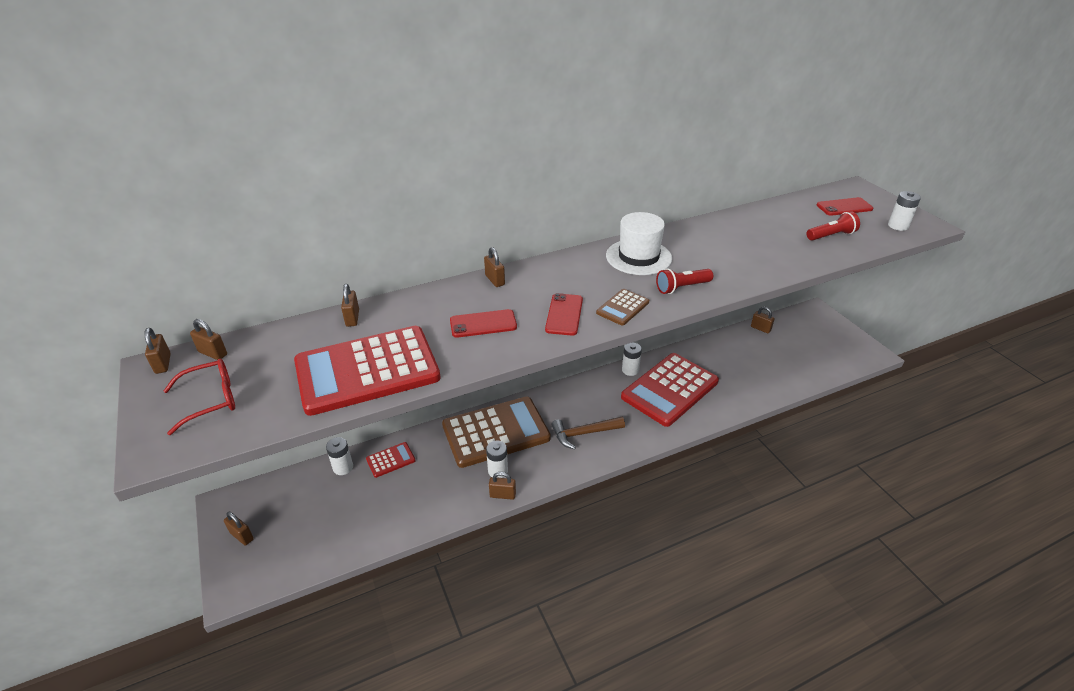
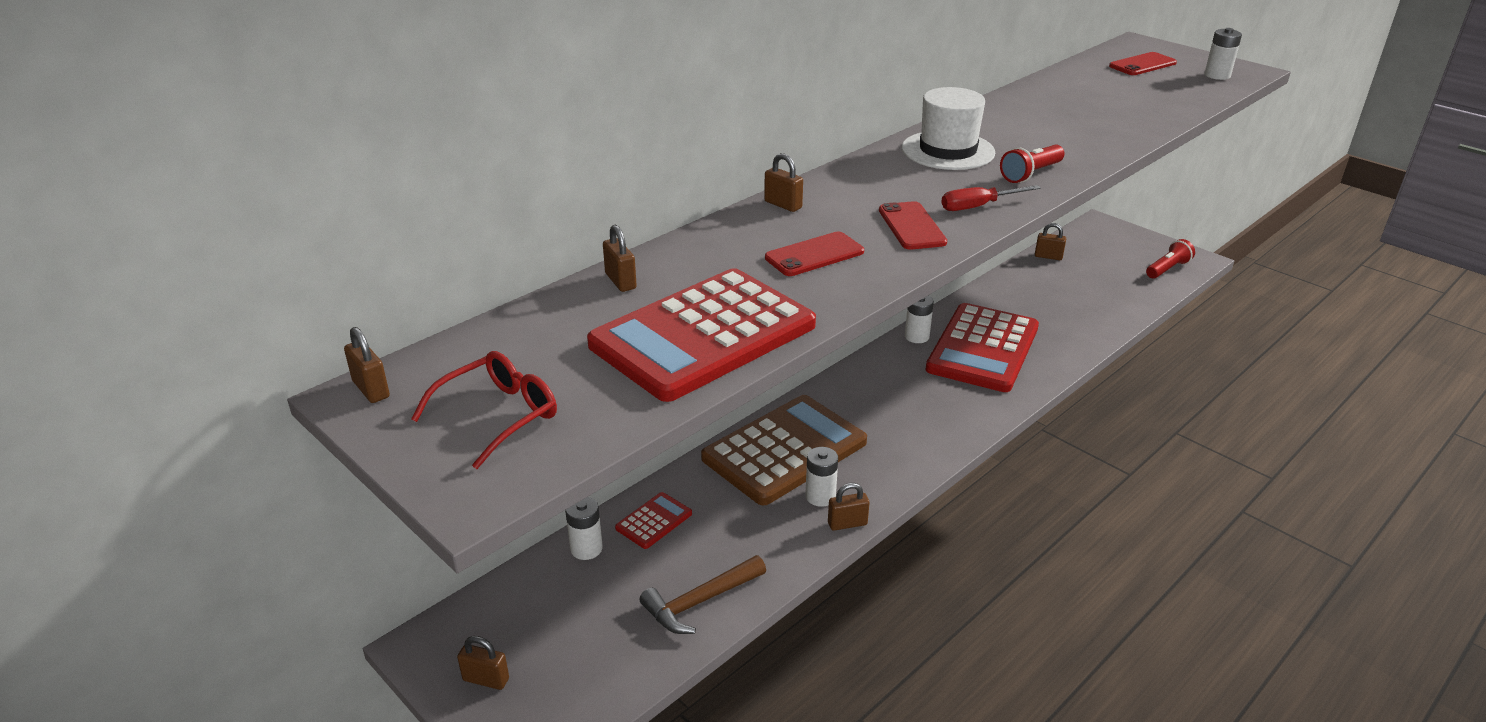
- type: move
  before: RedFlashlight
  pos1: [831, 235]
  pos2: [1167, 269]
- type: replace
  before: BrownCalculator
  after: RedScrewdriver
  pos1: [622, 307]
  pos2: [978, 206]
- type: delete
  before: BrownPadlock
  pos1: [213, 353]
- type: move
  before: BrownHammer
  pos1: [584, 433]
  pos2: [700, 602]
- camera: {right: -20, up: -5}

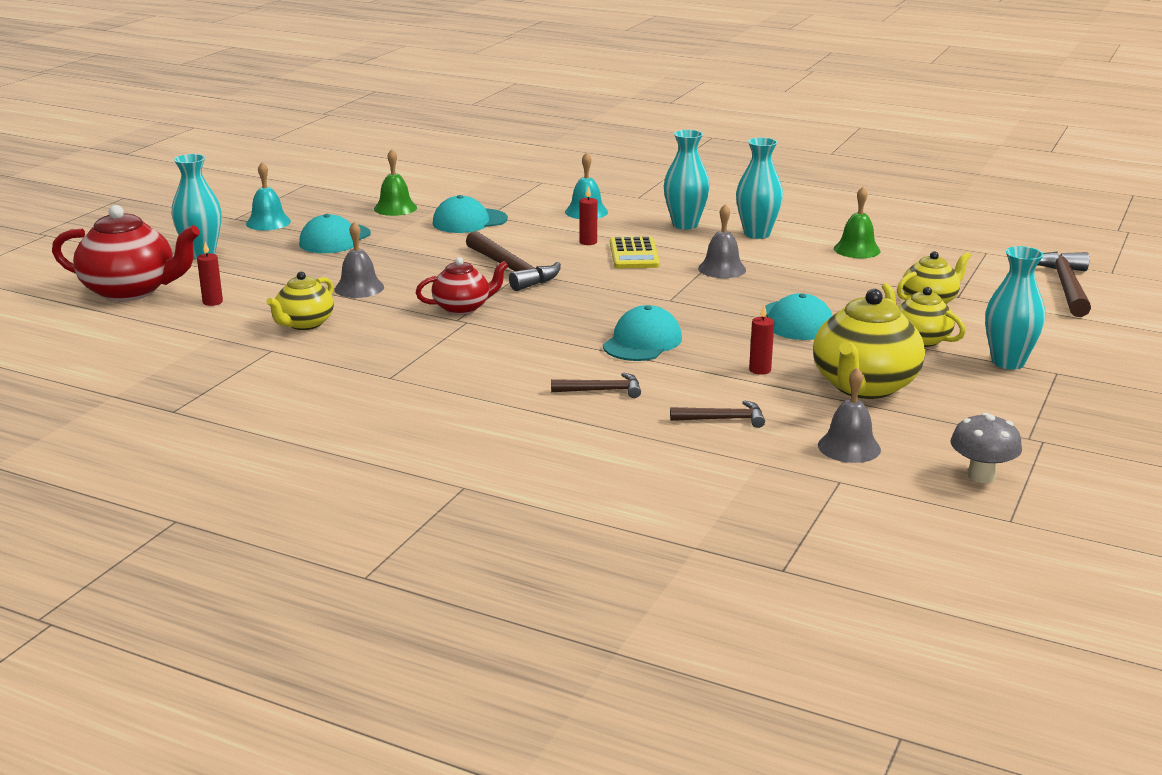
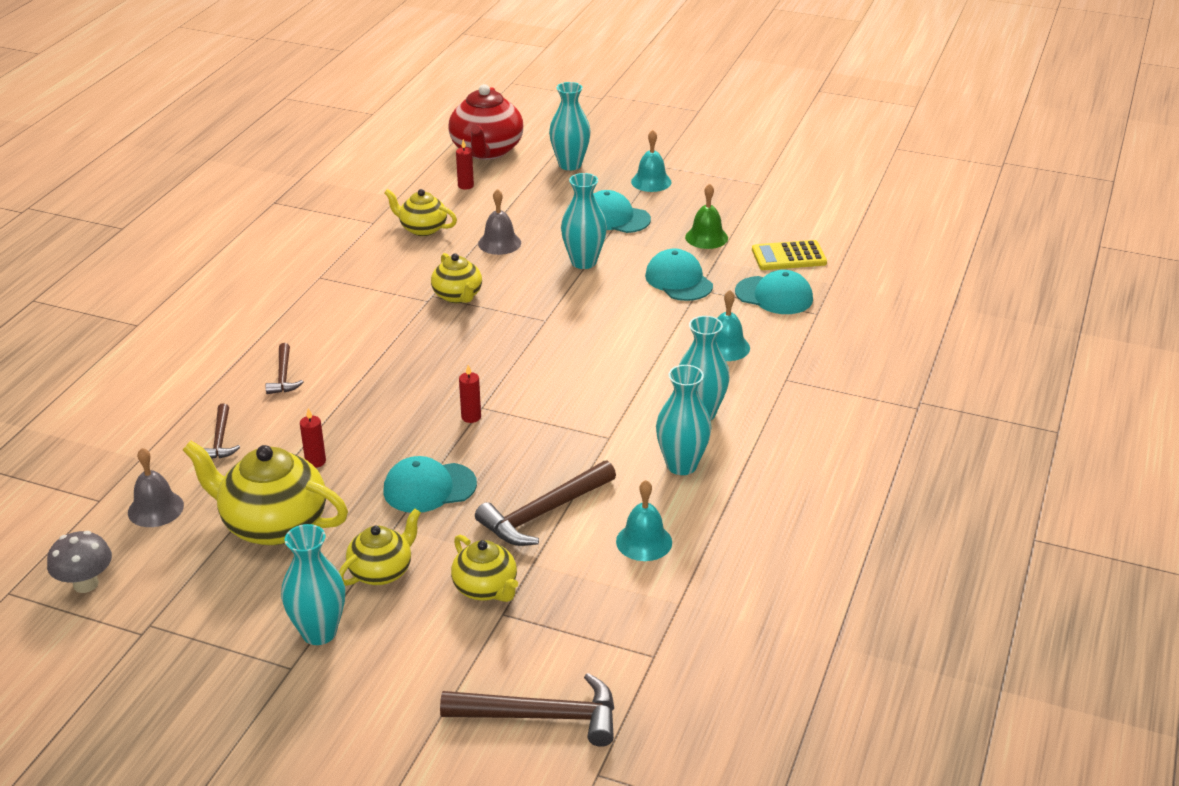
- type: move
  before: RedCandle
  pos1: [588, 242]
  pos2: [471, 417]
- type: recolor
  before: GreenBell
  after: TurquoiseBell
  pos1: [857, 249]
  pos2: [644, 541]
- type: delete
  before: GreyBell
  pos1: [722, 269]
- type: move
  before: BrownHammer
  pos1: [512, 270]
  pos2: [544, 513]
- type: move
  before: YellowCalculator
  pos1: [634, 254]
  pos2: [788, 256]
- type: recolor
  before: RedTeapot
  after: YellowTeapot
  pos1: [462, 308]
  pos2: [458, 296]
- type: move
  before: TurquoiseCap
  pos1: [642, 342]
  pos2: [774, 295]
- type: insert
  after: TurquoiseVase
  pos2: [583, 262]
- camera: {right: 85, up: 10}

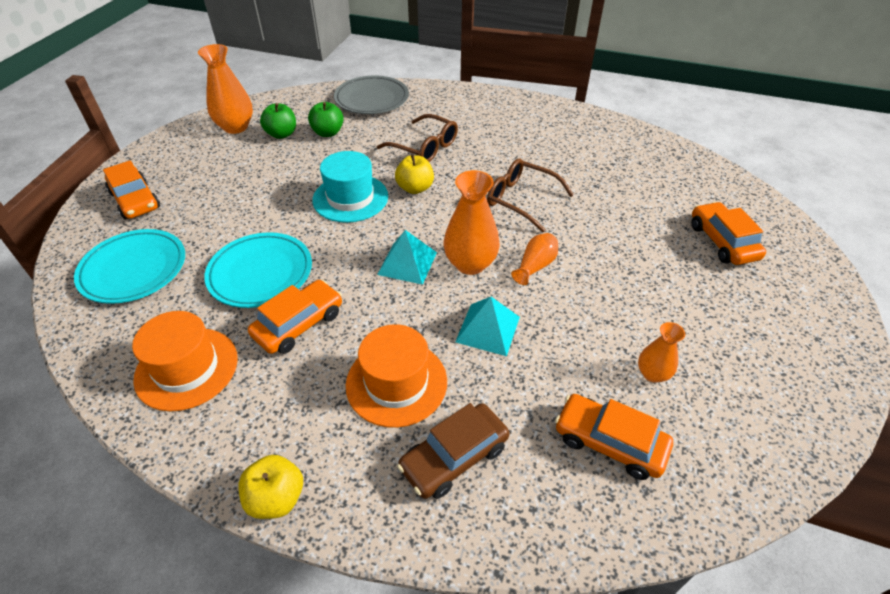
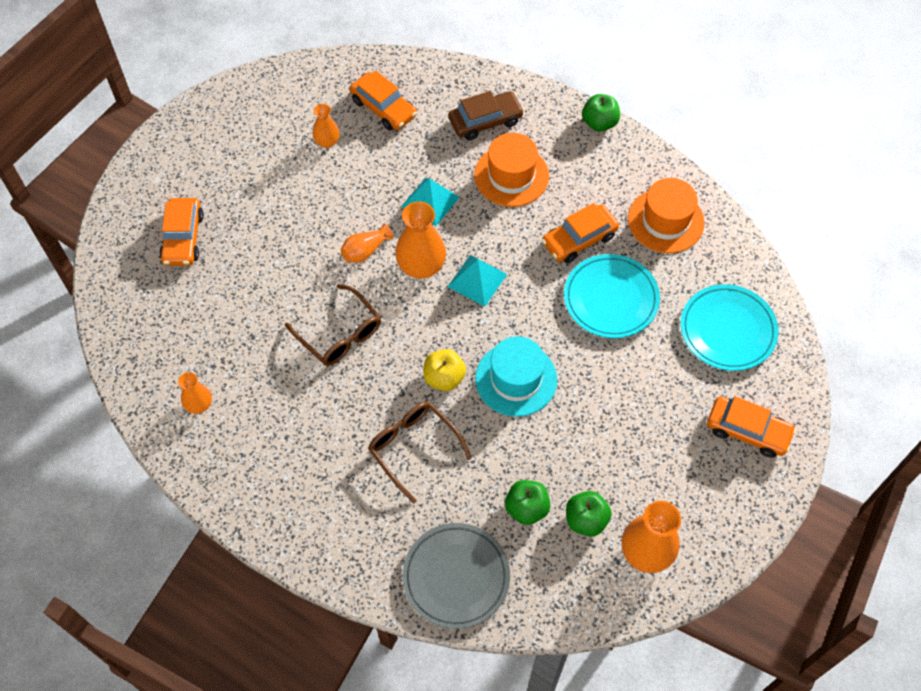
- type: rotate
  before: OrangeCar
  pos1: [135, 200]
  pos2: [747, 431]
  turn: 135
- type: recolor
  before: YellowApple
  after: GreenApple
  pos1: [276, 498]
  pos2: [599, 123]
- type: insert
  after: OrangeVase
  pos2: [199, 405]
- camera: {right: -165, up: 15}

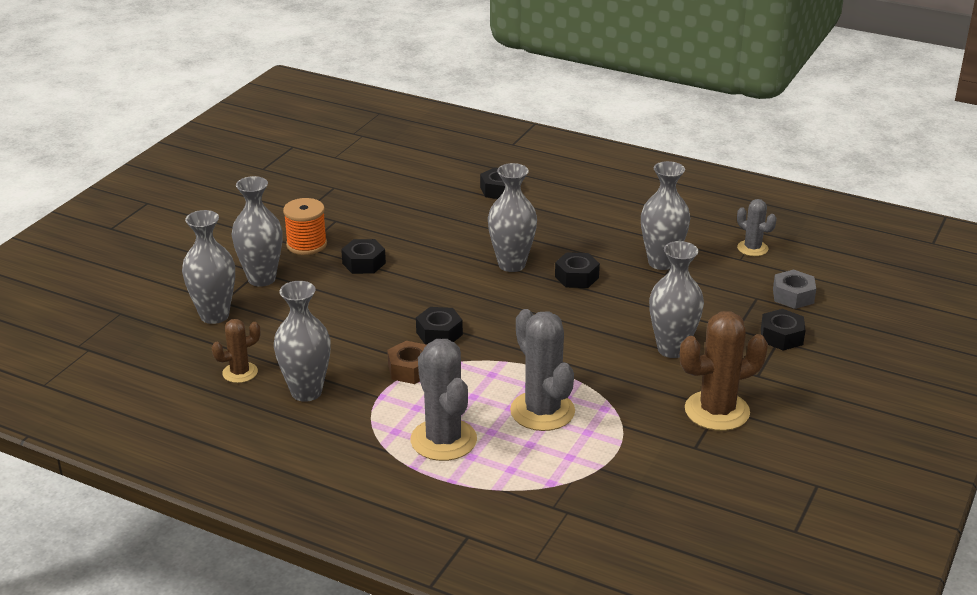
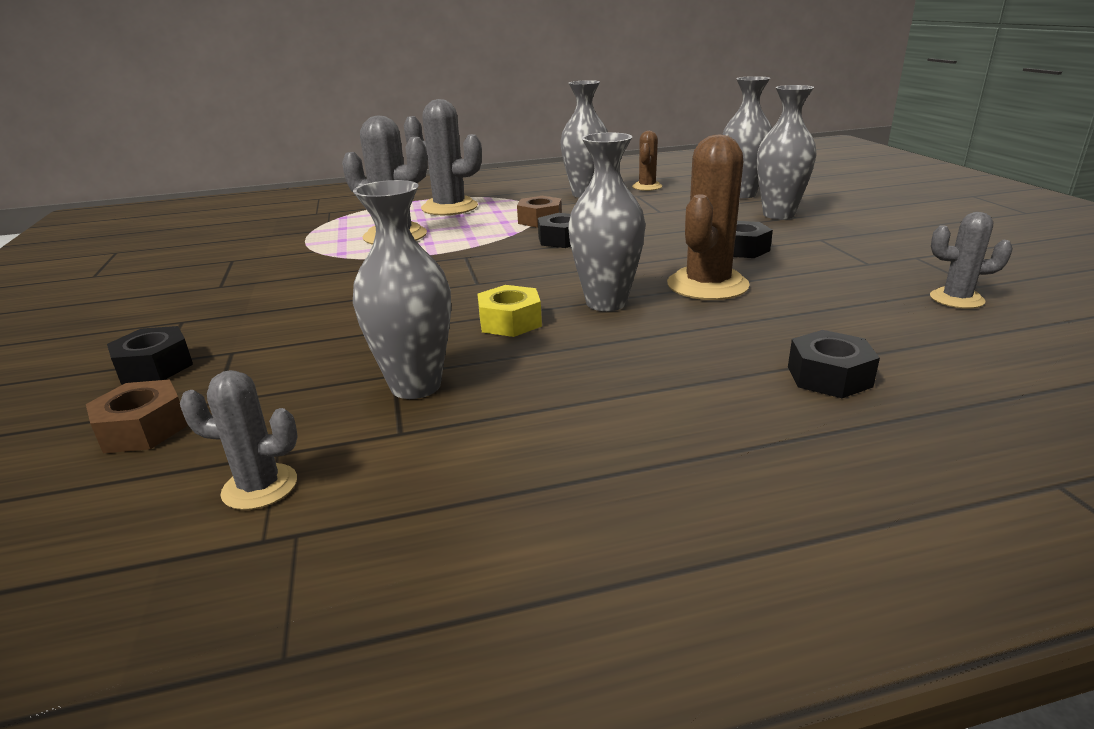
- type: delete
  before: OrangeSpool
  pos1: [306, 245]
- type: delete
  before: GreyVase
  pos1: [672, 349]
- type: recolor
  before: BlackNut
  after: YellowNut
  pos1: [576, 277]
  pos2: [510, 322]
- type: recolor
  before: GreyNut
  after: BrownNut
  pos1: [793, 296]
  pos2: [143, 429]
- type: move
  before: BrownCactus
  pos1: [717, 411]
  pos2: [707, 285]
- type: insert
  after: GreyCactus
  pos2: [956, 299]
- camera: {right: 140, up: -5}

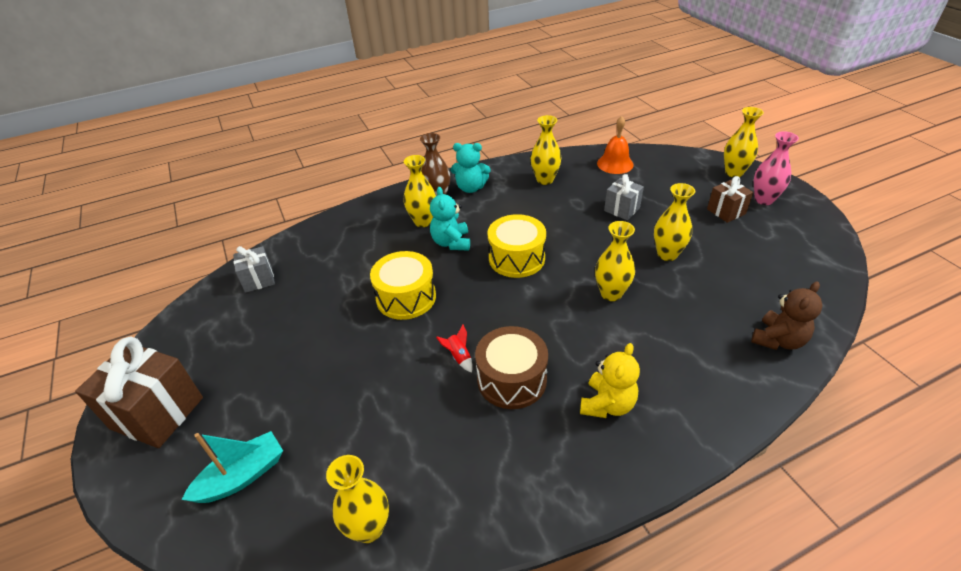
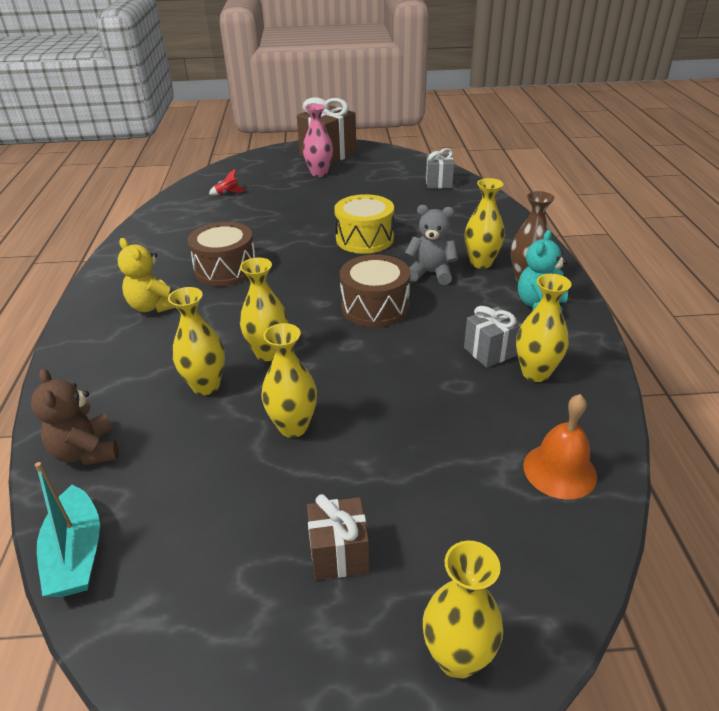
- type: move
  before: PinkVase
  pos1: [764, 200]
  pos2: [319, 173]
- type: move
  before: GreyGift
  pos1: [622, 209]
  pos2: [490, 351]
- type: recolor
  before: TurquoiseTeddyBear
  after: GreyTeddyBear
  pos1: [451, 242]
  pos2: [431, 273]
- type: recolor
  before: YellowDrum
  after: BrownDrum
  pos1: [516, 258]
  pos2: [375, 307]
- type: move
  before: RedRocket
  pos1: [459, 356]
  pos2: [228, 193]
- type: move
  before: TurquoiseBoat
  pos1: [242, 476]
  pos2: [76, 553]
- type: move
  before: YellowVase
  pos1: [369, 528]
  pos2: [206, 386]
- camera: {right: 110, up: -5}

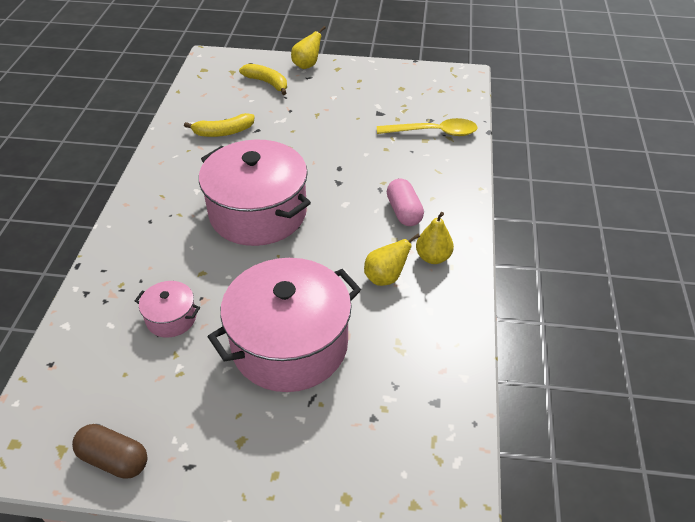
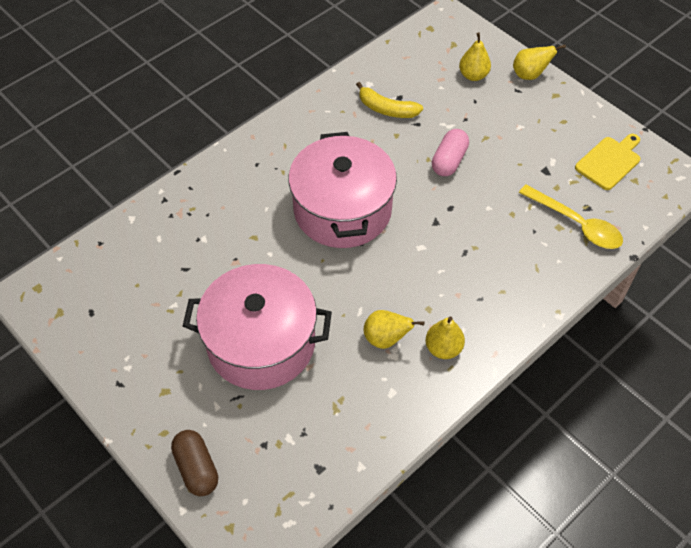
- type: replace
  before: YellowBanana
  after: YellowPear
  pos1: [267, 83]
  pos2: [473, 75]
- type: move
  before: PinkCapsule
  pos1: [404, 212]
  pos2: [449, 161]
- type: delete
  before: PinkPot
  pos1: [171, 318]
- type: move
  before: BrownCapsule
  pos1: [114, 459]
  pos2: [196, 468]
- type: insert
  after: YellowCuttingBoard
  pos2: [609, 161]
- camera: {right: 40, up: 10}

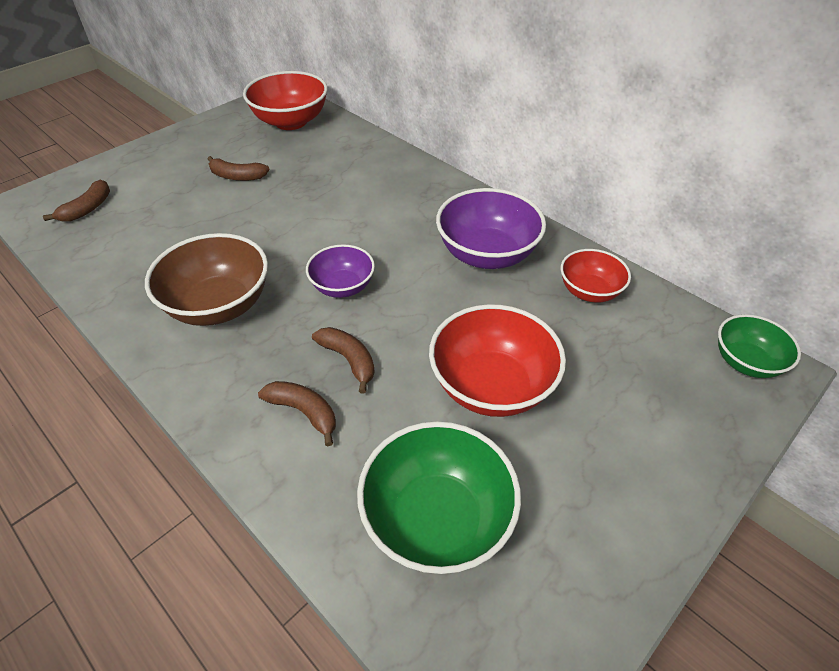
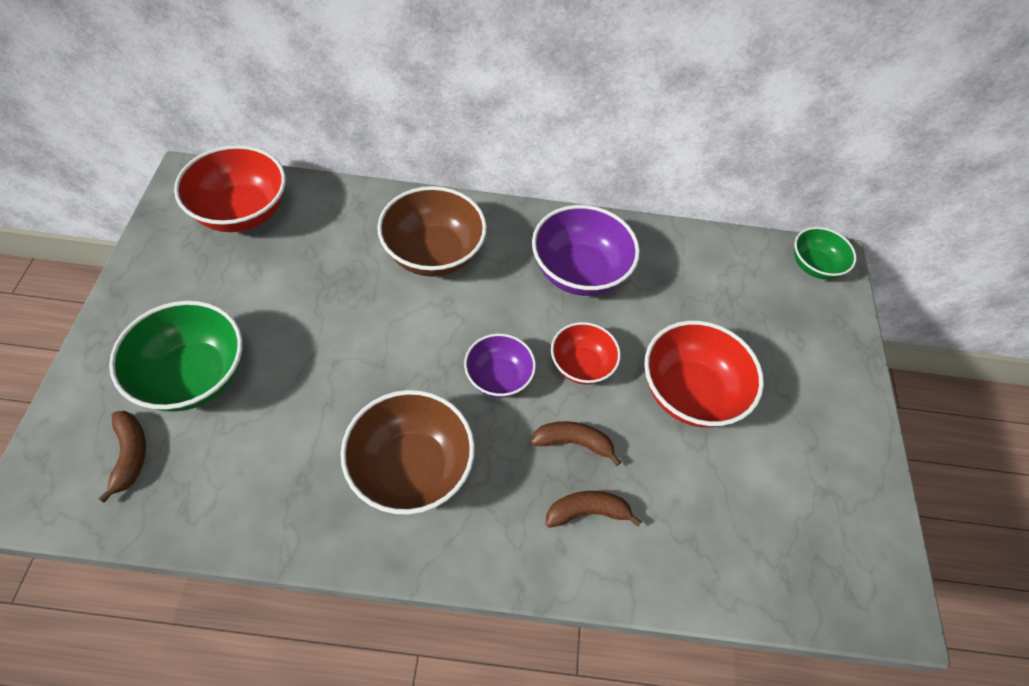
- type: delete
  before: BrownBanana
  pos1: [237, 176]
- type: move
  before: RedBowl
  pos1: [589, 291]
  pos2: [581, 365]
- type: move
  before: GreenBowl
  pos1: [437, 519]
  pos2: [193, 376]
- type: insert
  after: BrownBowl
  pos2: [433, 254]
- camera: {right: -45, up: 10}

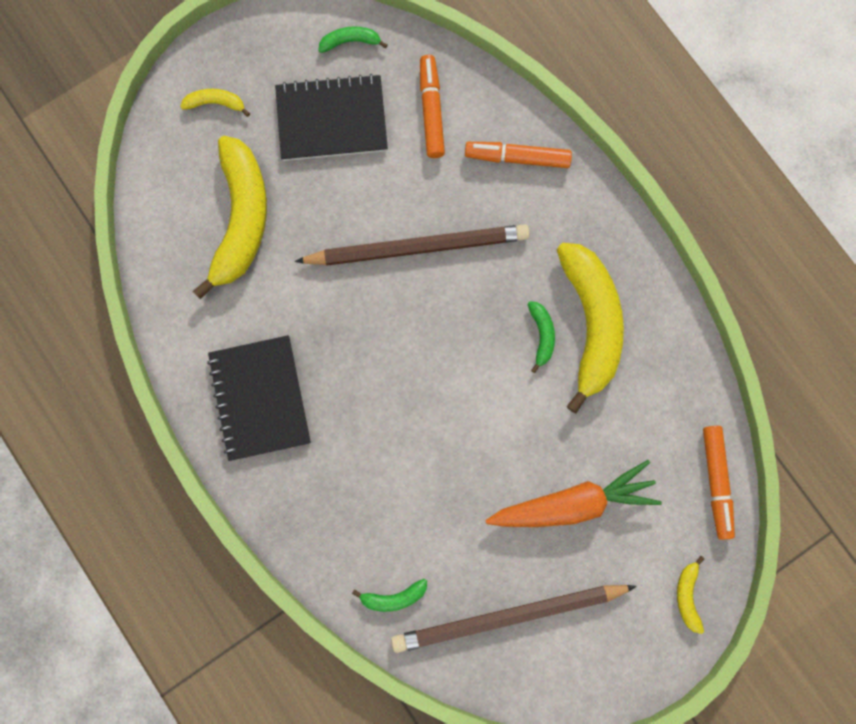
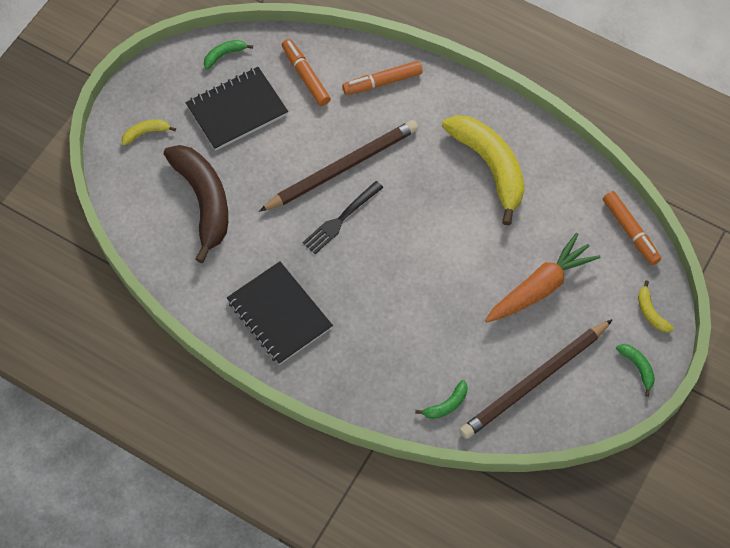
- type: recolor
  before: YellowBanana
  after: BrownBanana
  pos1: [241, 219]
  pos2: [204, 201]
- type: move
  before: GreenBanana
  pos1: [542, 335]
  pos2: [637, 367]
- type: insert
  after: BlackFork
  pos2: [341, 219]
- camera: {right: -25, up: -15}

